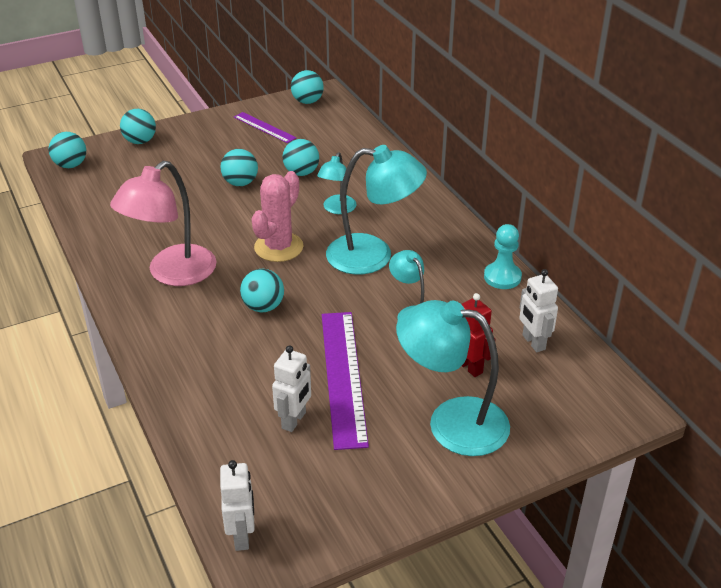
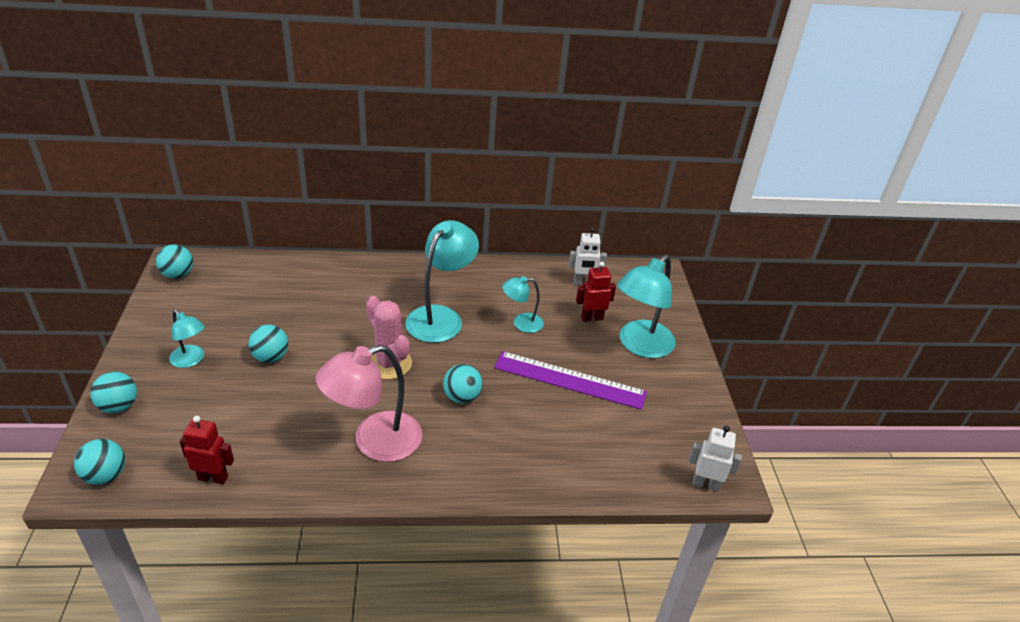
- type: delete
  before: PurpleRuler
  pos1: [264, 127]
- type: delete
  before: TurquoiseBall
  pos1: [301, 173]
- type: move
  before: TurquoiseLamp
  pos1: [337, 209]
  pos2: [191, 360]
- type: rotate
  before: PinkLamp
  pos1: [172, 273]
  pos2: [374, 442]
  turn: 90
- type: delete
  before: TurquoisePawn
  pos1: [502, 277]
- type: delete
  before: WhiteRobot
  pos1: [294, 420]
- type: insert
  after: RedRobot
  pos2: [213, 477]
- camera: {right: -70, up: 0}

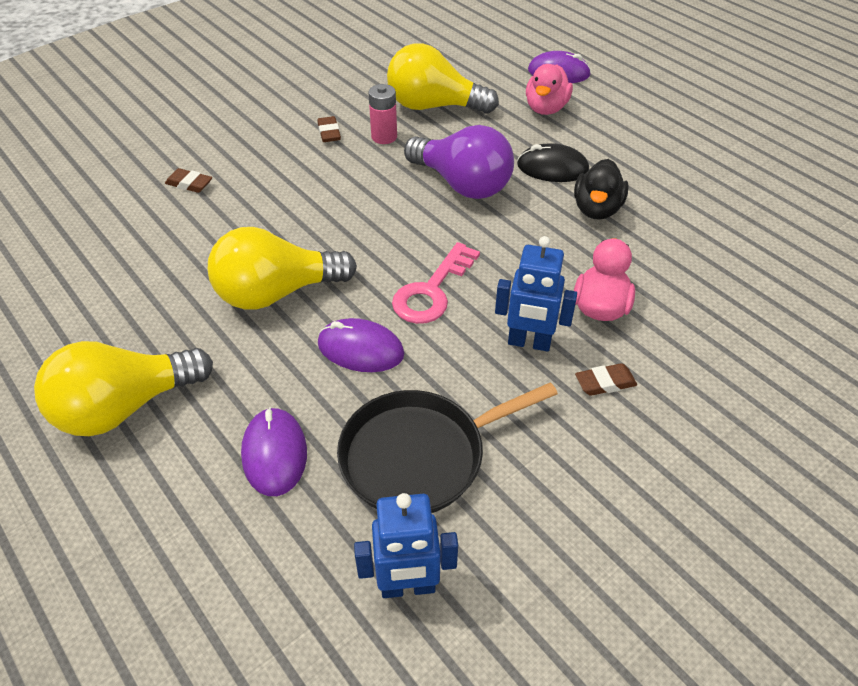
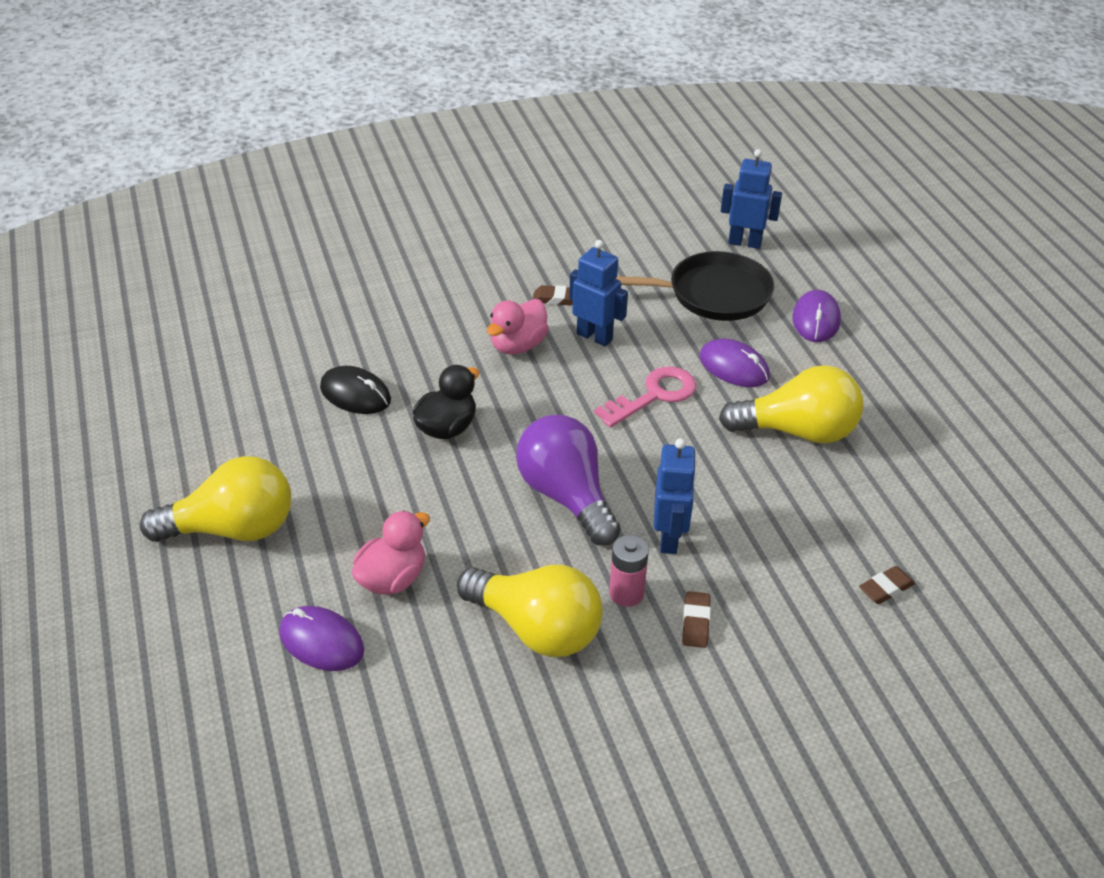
- type: move
  before: BlackMouse
  pos1: [552, 168]
  pos2: [355, 394]
- type: rotate
  before: BrownEraser
  pos1: [189, 184]
  pos2: [886, 588]
  turn: -75
- type: move
  before: YellowLightBulb
  pos1: [125, 407]
  pos2: [233, 529]
- type: insert
  after: BlueRobot
  pos2: [669, 538]
- camera: {right: -160, up: -5}

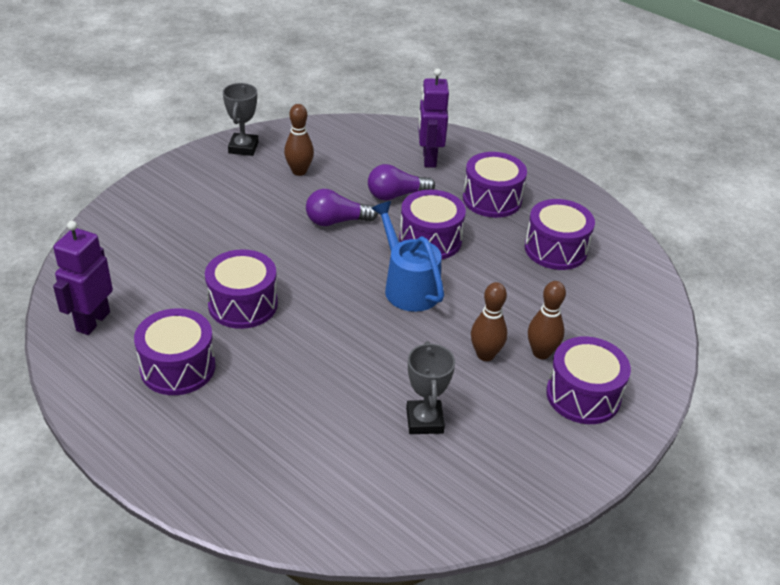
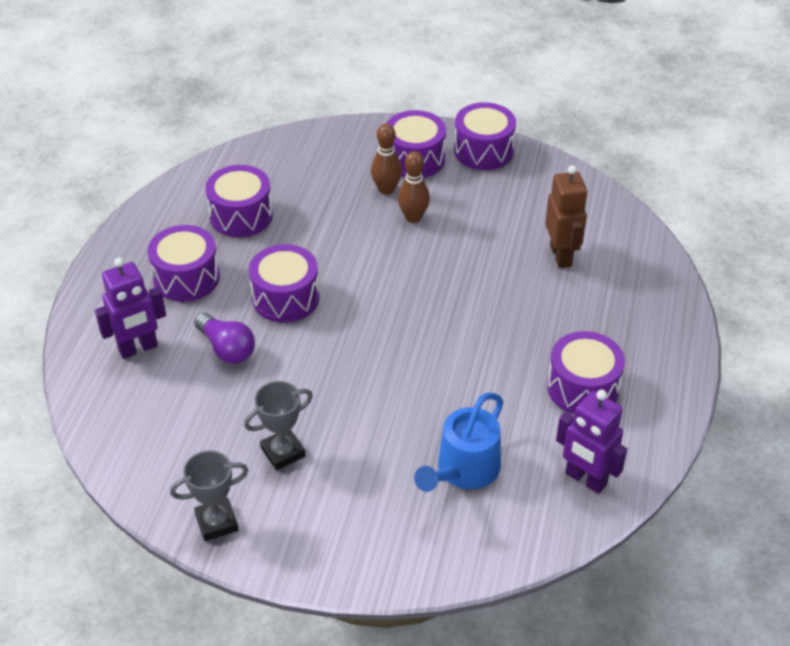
- type: delete
  before: BrownBowlingPin
  pos1: [299, 171]
- type: delete
  before: PurpleLightBulb
  pos1: [336, 221]
- type: move
  before: BlueWateringCan
  pos1: [408, 286]
  pos2: [463, 471]
- type: rotate
  before: PurpleRobot
  pos1: [92, 321]
  pos2: [585, 479]
  turn: 45
- type: move
  before: PurpleDrum
  pos1: [243, 304]
  pos2: [483, 151]
- type: move
  before: GreyTrophy
  pos1: [424, 420]
  pos2: [283, 452]
- type: insert
  after: BrownRobot
  pos2: [561, 255]
- camera: {right: -115, up: 5}

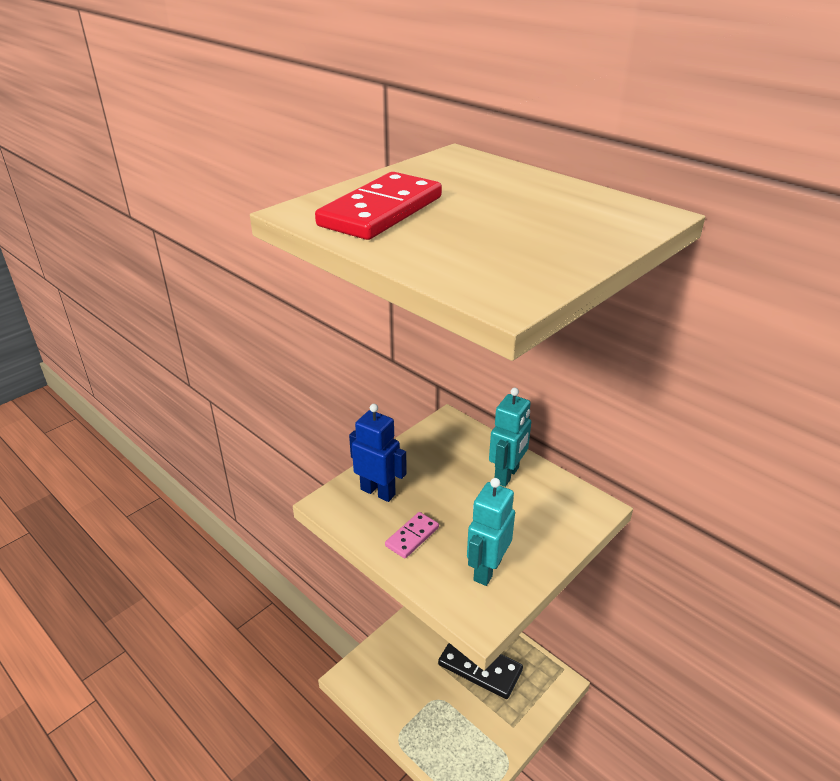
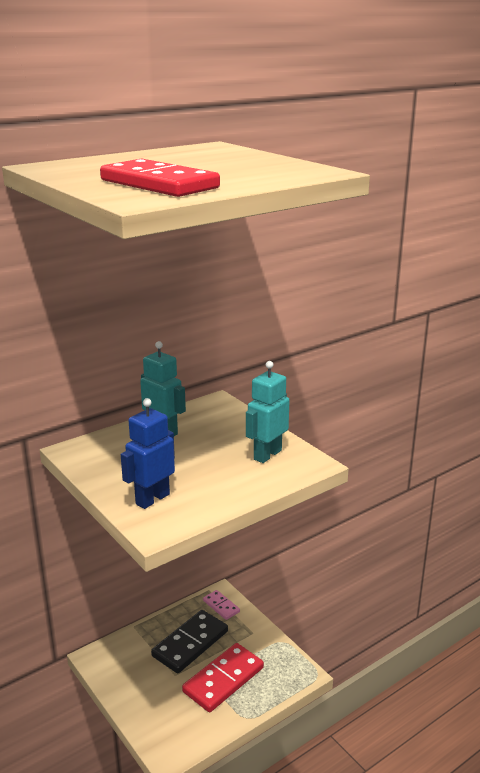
- type: rotate
  before: TurquoiseRobot
  pos1: [487, 570]
  pos2: [267, 455]
  turn: 90
- type: move
  before: PinkDomino
  pos1: [412, 536]
  pos2: [221, 606]
- type: insert
  after: RedDomino
  pos2: [223, 679]
- camera: {right: -80, up: -10}

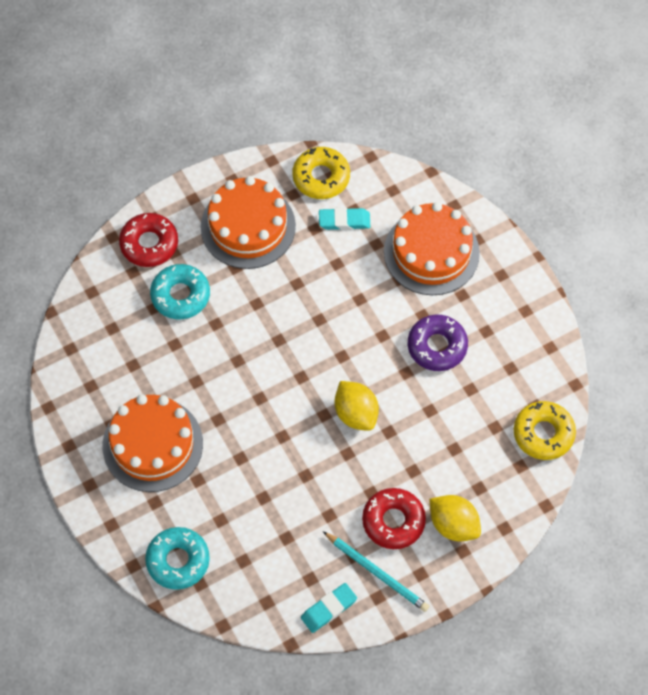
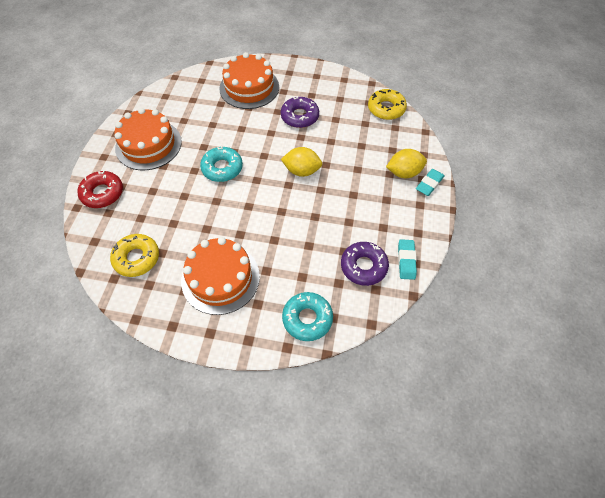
- type: move
  before: YellowDonut
  pos1: [321, 177]
  pos2: [137, 258]
- type: move
  before: TurquoiseEraser
  pos1: [344, 221]
  pos2: [429, 184]
- type: move
  before: TurquoiseDonut
  pos1: [180, 295]
  pos2: [222, 168]
- type: delete
  before: RedDonut
  pos1: [393, 521]
- type: delete
  before: TurquoisePencil
  pos1: [377, 573]
- type: insert
  after: PurpleDonut
  pos2: [363, 266]
- camera: {right: -50, up: -5}

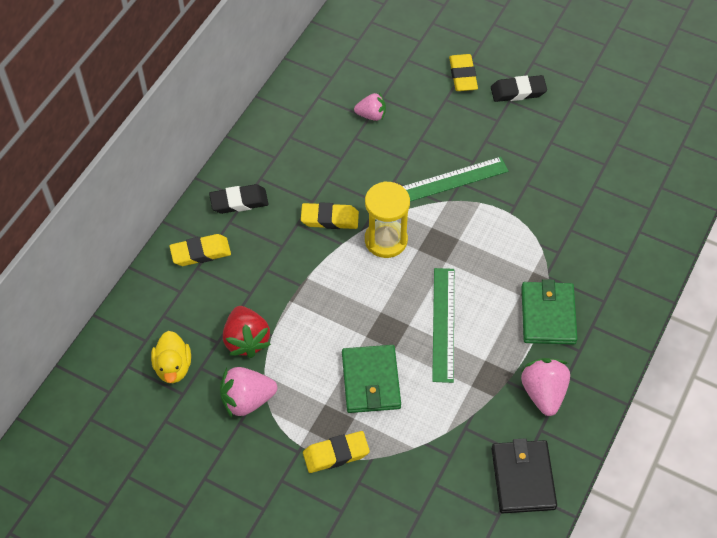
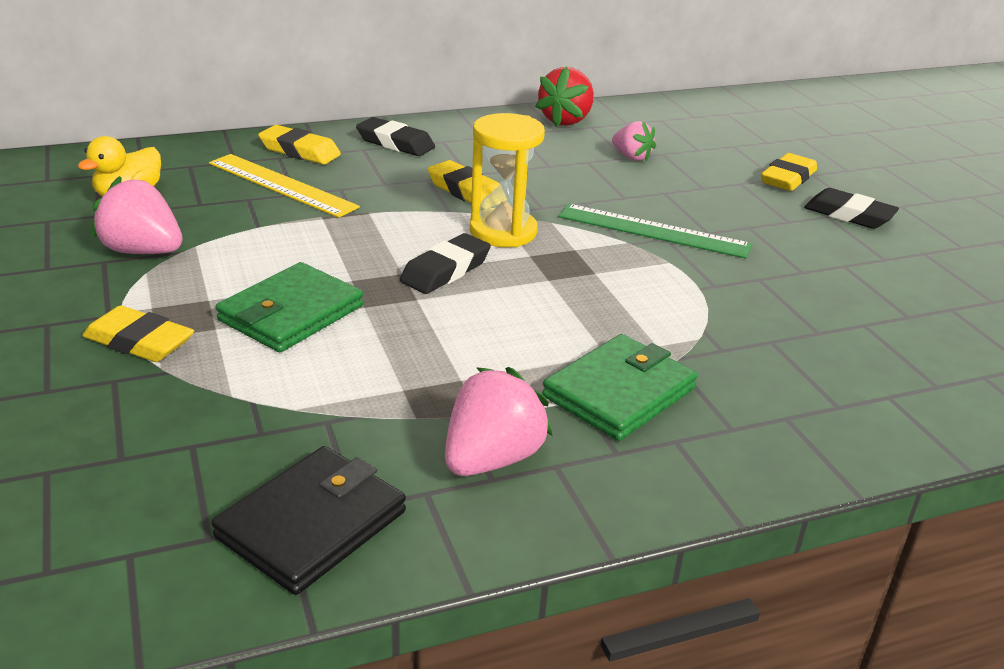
- type: delete
  before: GreenRuler
  pos1: [443, 324]
- type: move
  before: RedStrawberry
  pos1: [246, 340]
  pos2: [566, 120]
- type: insert
  after: YellowRuler
  pos2: [282, 185]
- type: insert
  after: BlackEraser
  pos2: [445, 270]
- camera: {right: 40, up: -25}

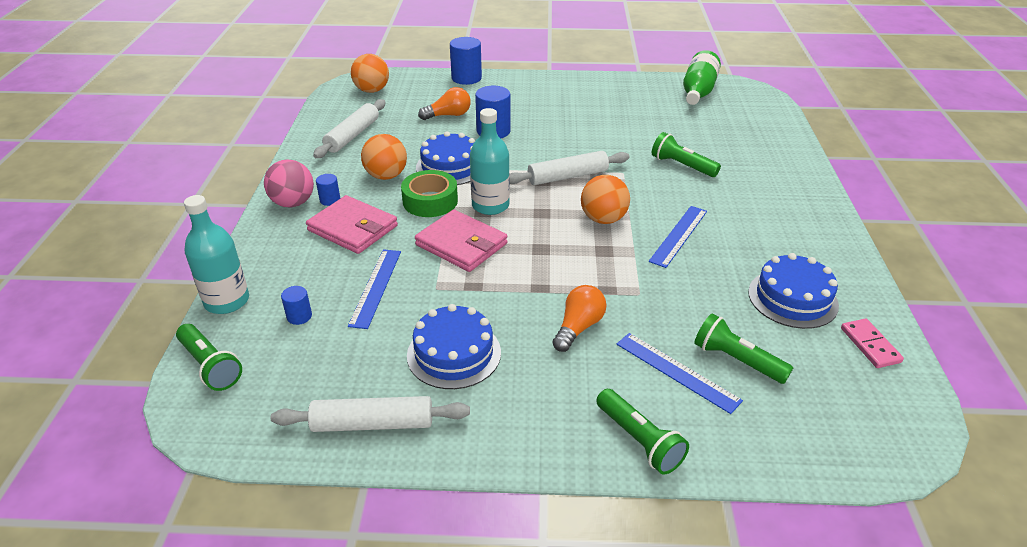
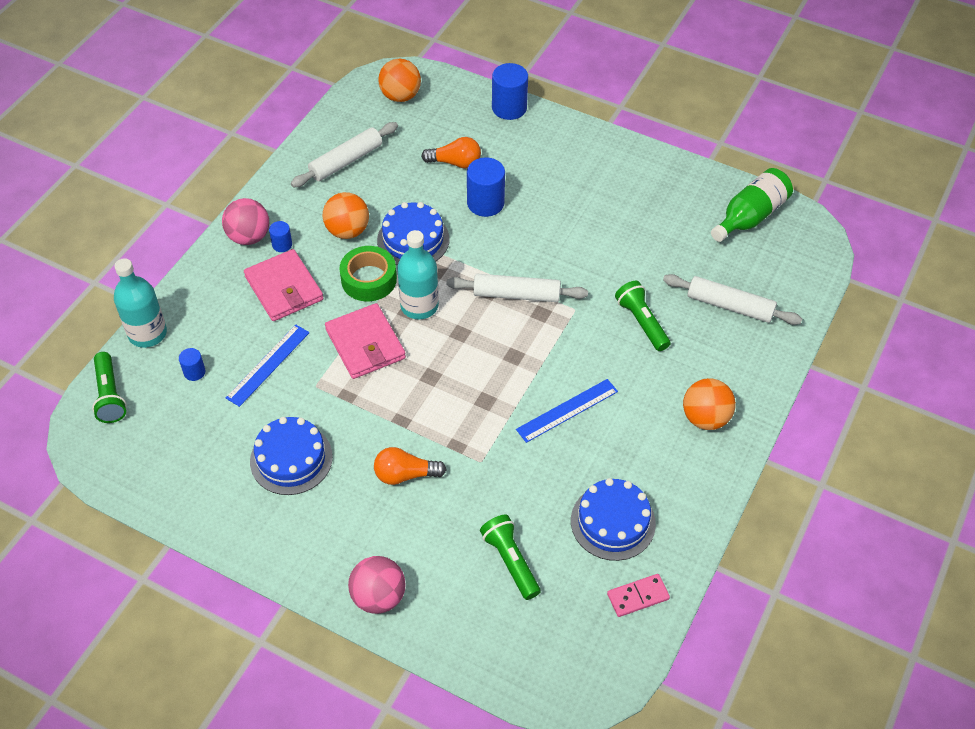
- type: move
  before: OrangeBall
  pos1: [603, 219]
  pos2: [705, 418]
- type: rotate
  before: OrangeLightBulb
  pos1: [578, 327]
  pos2: [405, 474]
  turn: -150
- type: rotate
  before: PinkDomino
  pos1: [870, 345]
  pos2: [638, 596]
  turn: 60
- type: delete
  before: BlueRuler
  pos1: [677, 371]
- type: replace
  before: GreenFlashlight
  after: PinkBall
  pos1: [639, 440]
  pos2: [378, 596]
- type: move
  before: WhiteRollingPin
  pos1: [373, 424]
  pos2: [730, 306]
- camera: {right: 25, up: 15}

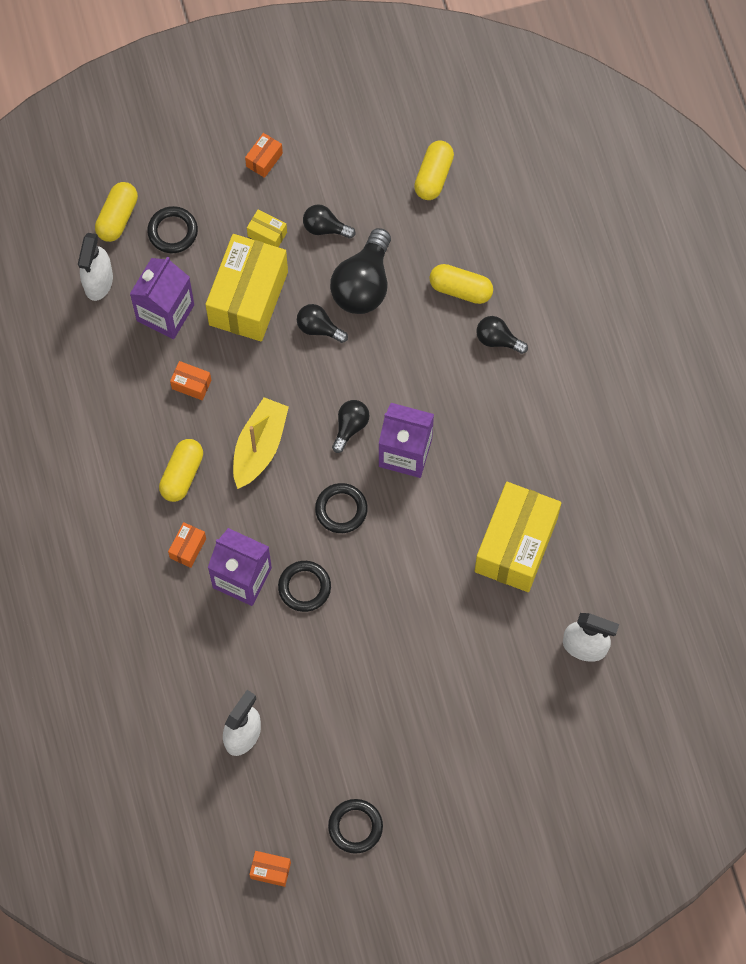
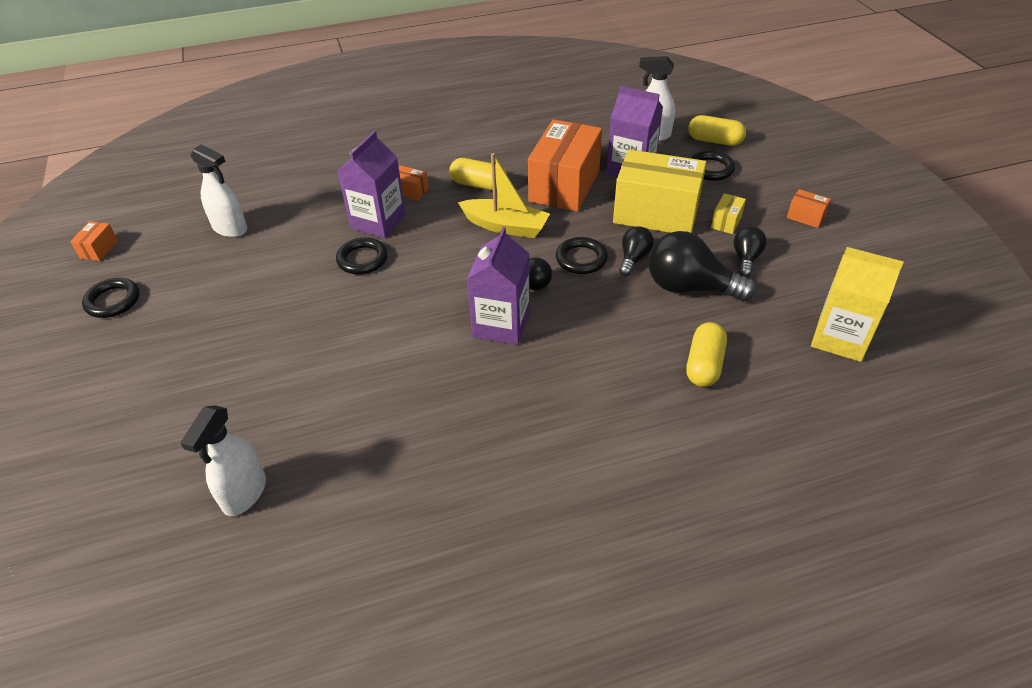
- type: replace
  before: YellowCapsule
  after: YellowCarton
  pos1: [433, 176]
  pos2: [840, 338]
- type: delete
  before: BlackLightBulb
  pos1: [497, 339]
- type: resize
  before: OrangeBox
  pos1: [191, 384]
  pos2: [564, 186]
  scale: 2.43
- type: delete
  before: YellowBox
  pos1: [516, 545]
- type: move
  before: BlackRing
  pos1: [341, 509]
  pos2: [581, 259]
- camera: {right: 90, up: -25}

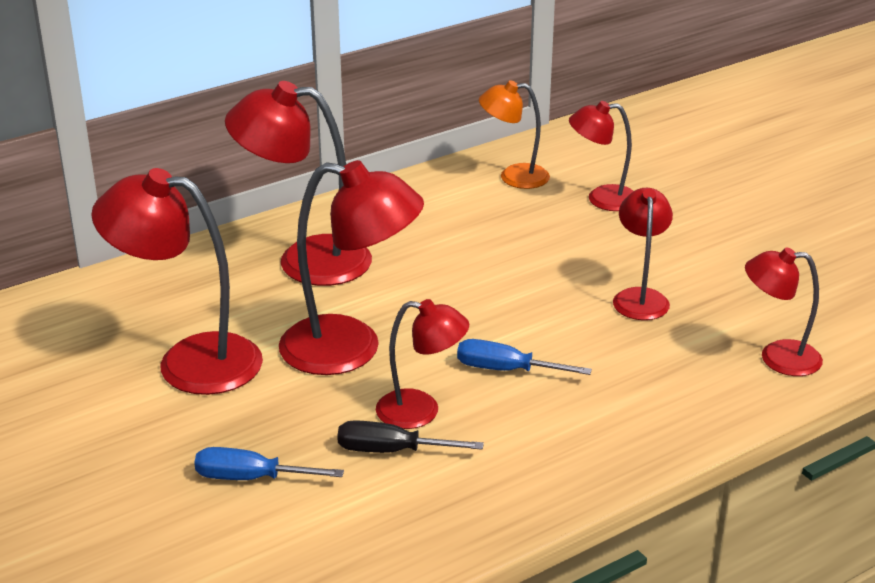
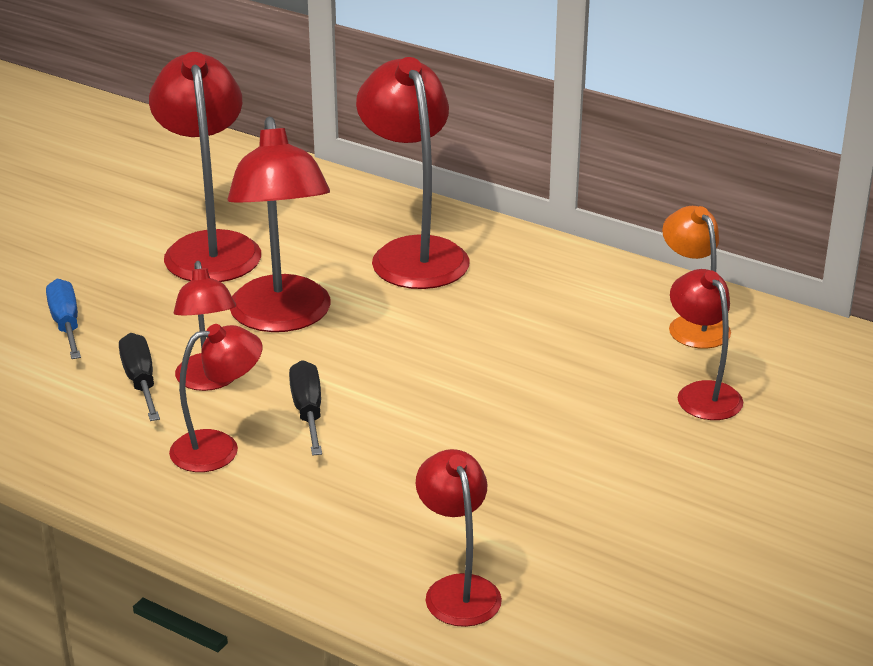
- type: move
  before: RedLamp
  pos1: [640, 297]
  pos2: [219, 448]
- type: recolor
  before: BlueScrewdriver
  after: BlackScrewdriver
  pos1: [506, 370]
  pos2: [308, 411]
- camera: {right: 65, up: 0}

